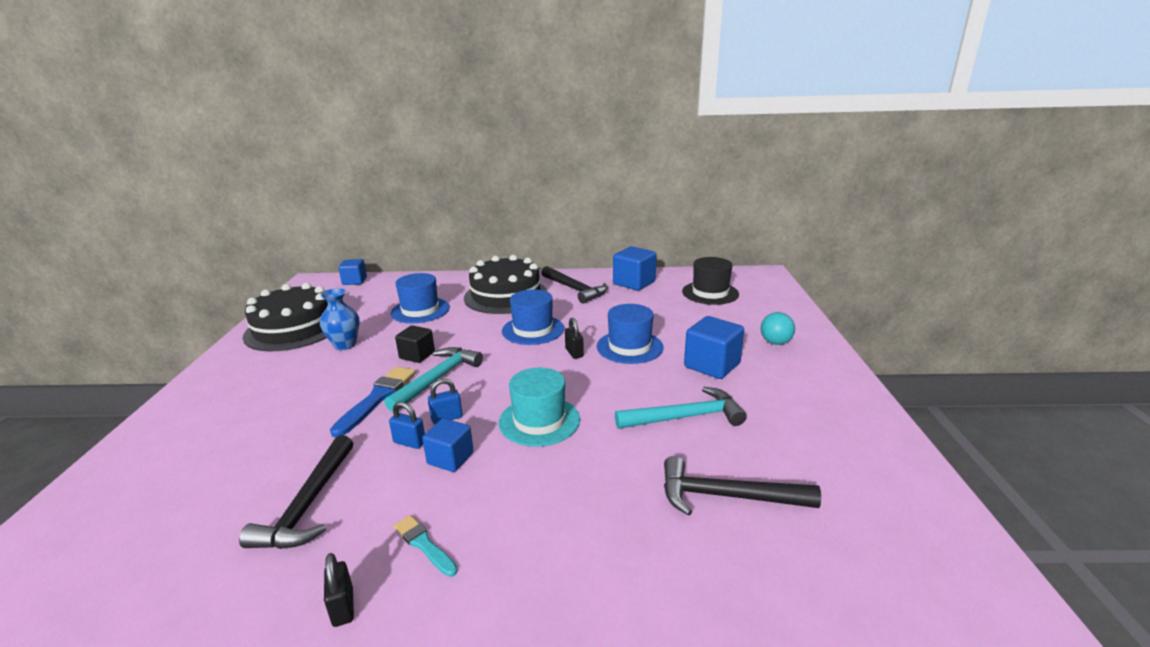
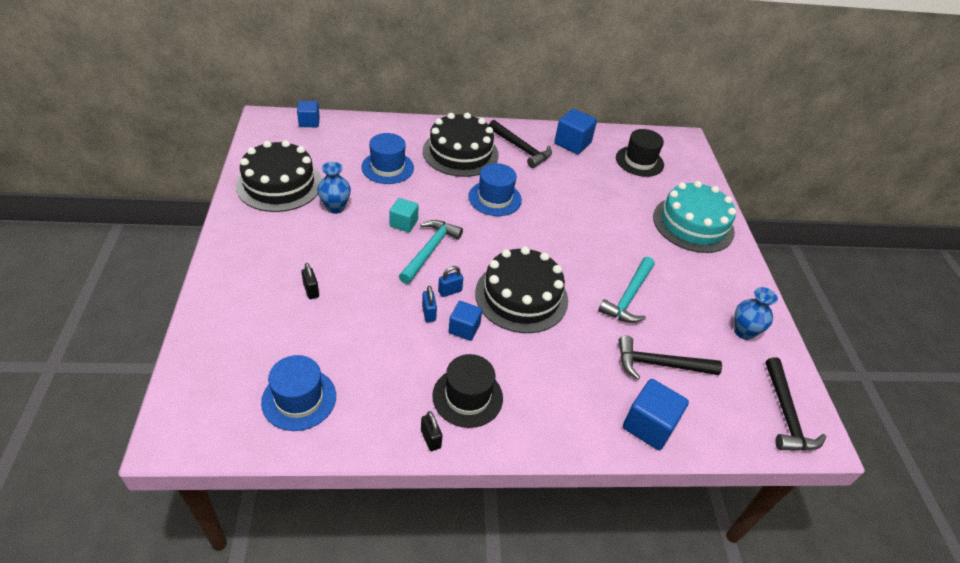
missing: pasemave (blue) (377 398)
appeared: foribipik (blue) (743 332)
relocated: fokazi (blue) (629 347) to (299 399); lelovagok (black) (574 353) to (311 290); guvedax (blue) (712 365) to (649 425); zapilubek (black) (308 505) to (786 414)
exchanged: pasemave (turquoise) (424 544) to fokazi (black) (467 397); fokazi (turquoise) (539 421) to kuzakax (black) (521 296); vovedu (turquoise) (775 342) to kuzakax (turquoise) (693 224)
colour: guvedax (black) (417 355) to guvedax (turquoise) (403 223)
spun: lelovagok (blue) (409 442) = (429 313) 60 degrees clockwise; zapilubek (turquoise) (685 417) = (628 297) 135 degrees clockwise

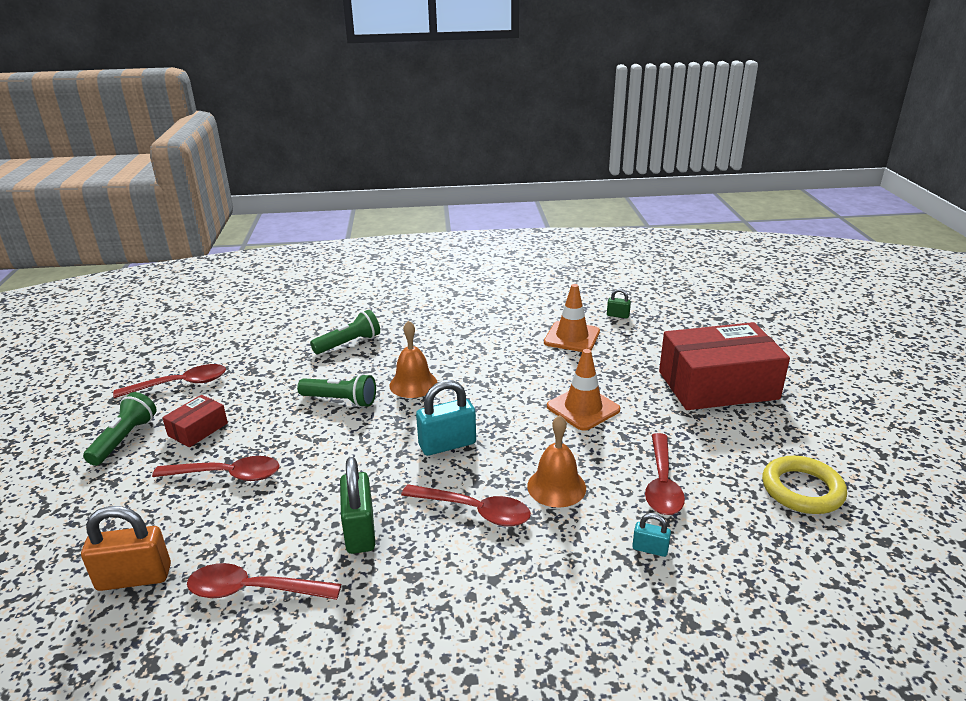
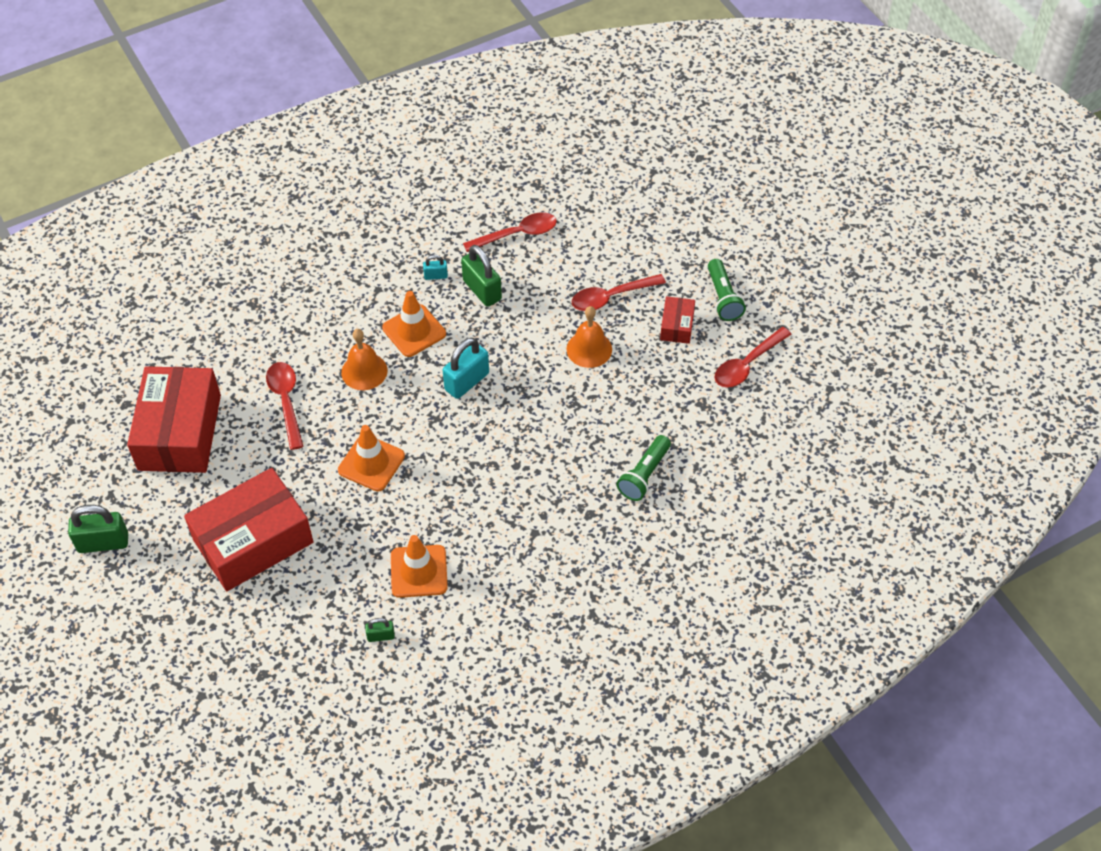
missing: lelovagok (orange) (134 577); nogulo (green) (341 400)
appeared: lelovagok (green) (103 542)
relocated: lelovagok (turquoise) (650 549) to (436 276); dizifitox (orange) (413 384) to (589 349)
exchanged: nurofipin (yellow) (802 490) to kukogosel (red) (179 432); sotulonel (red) (474 511) to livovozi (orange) (414 331)

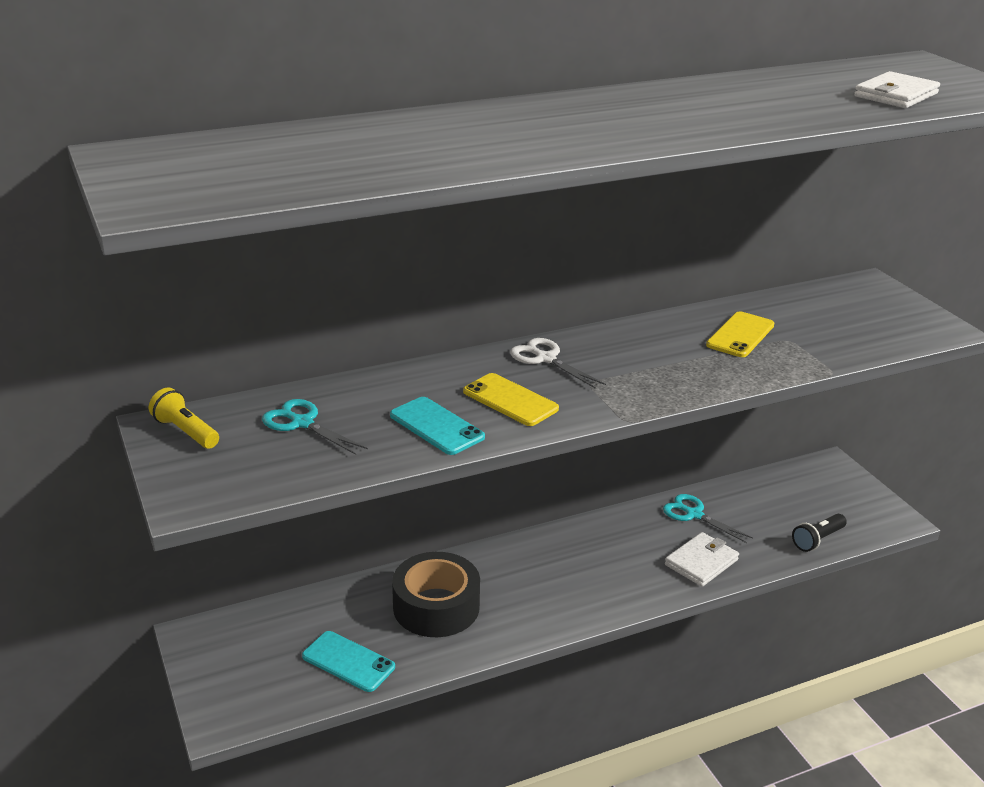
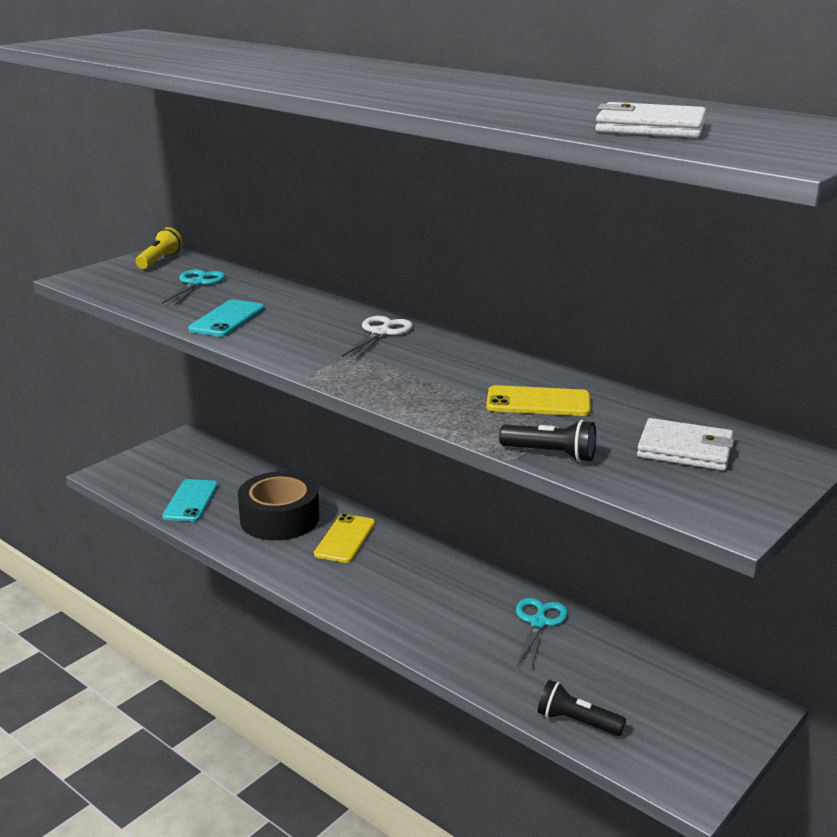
appeared: nogulo (black) (551 454)
relocated: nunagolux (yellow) (510 400) to (345 539); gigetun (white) (701 562) to (685 449)

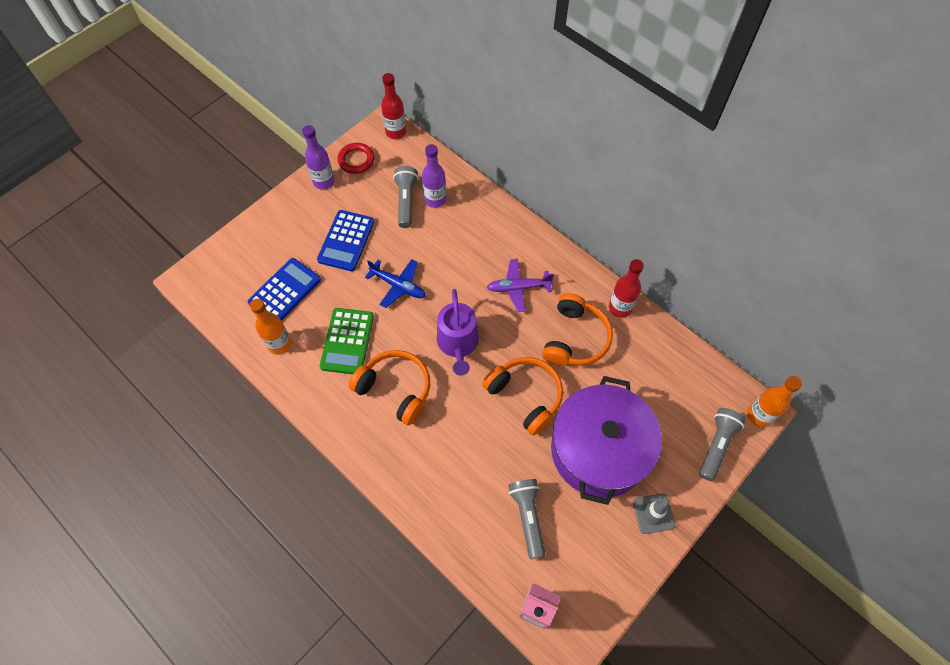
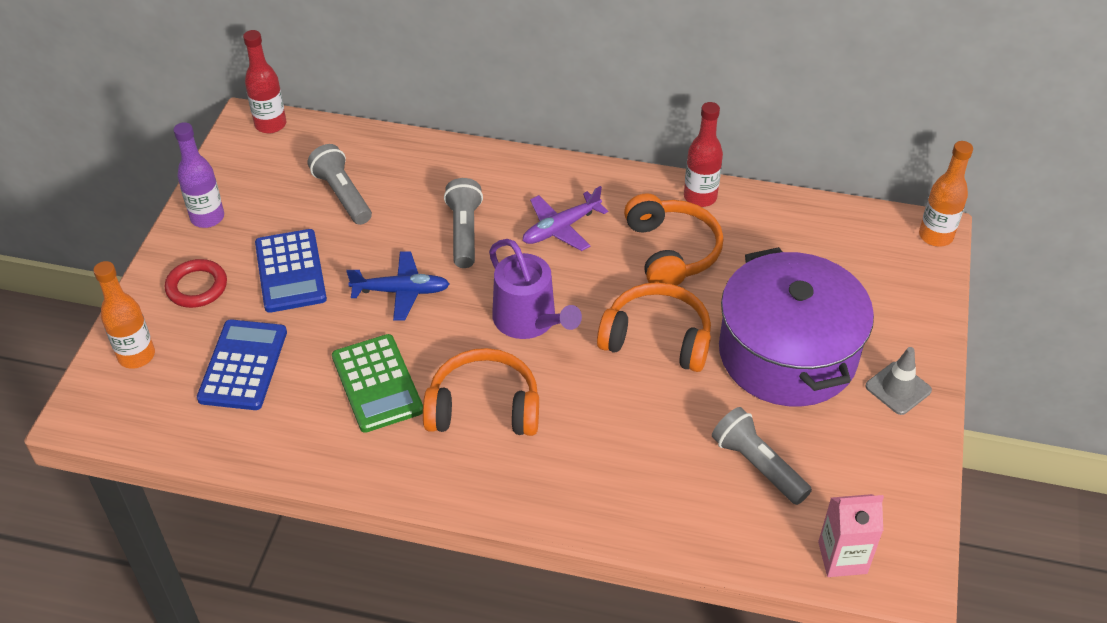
missing: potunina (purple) (435 200)
relocated: potunina (orange) (279 344) to (136 356); nurofipin (red) (356 160) to (197 287); nogulo (grey) (717 445) to (464 232)

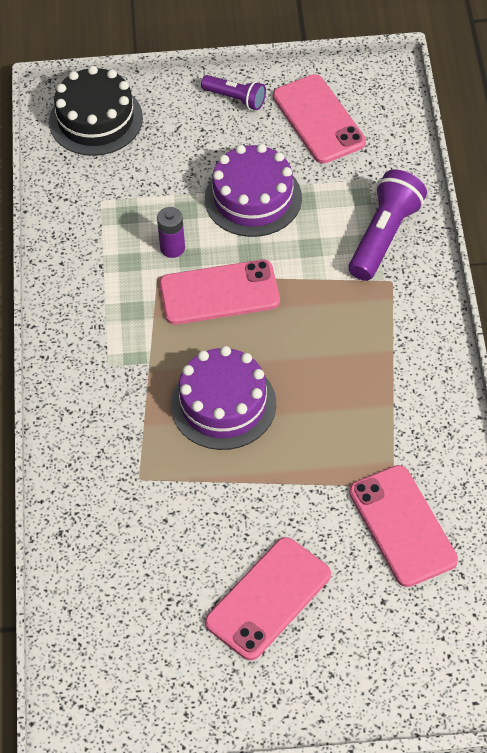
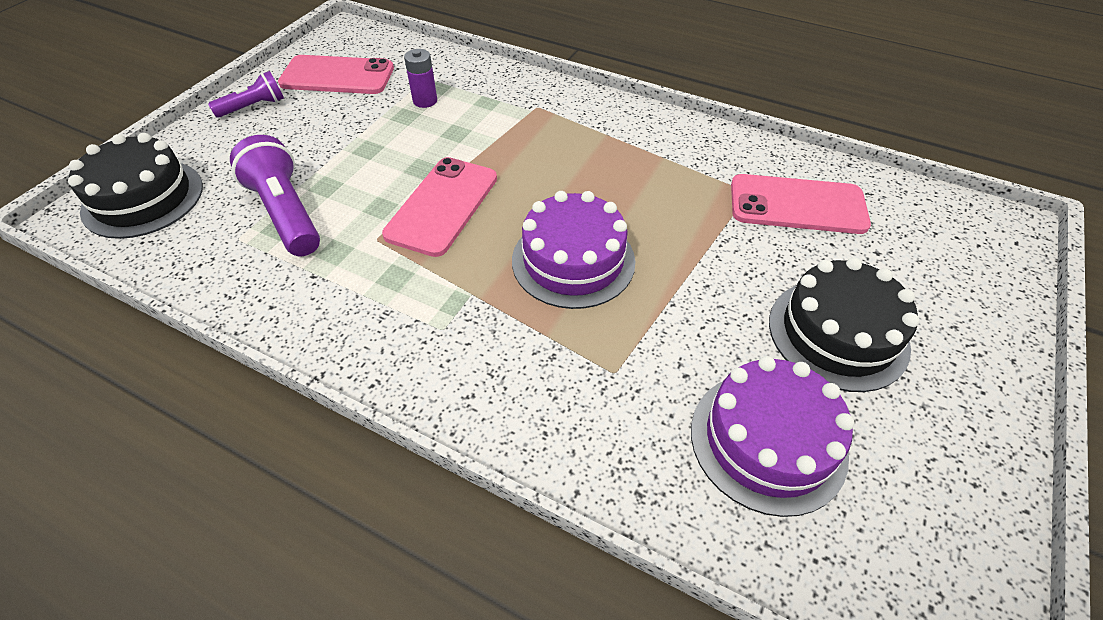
relocated: nogulo (purple) (384 236) to (286 213); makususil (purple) (172 248) to (425 101); kuzakax (purple) (253 198) to (767 441)
exchanged: nunagolux (pink) (268 598) to kuzakax (black) (838 333)

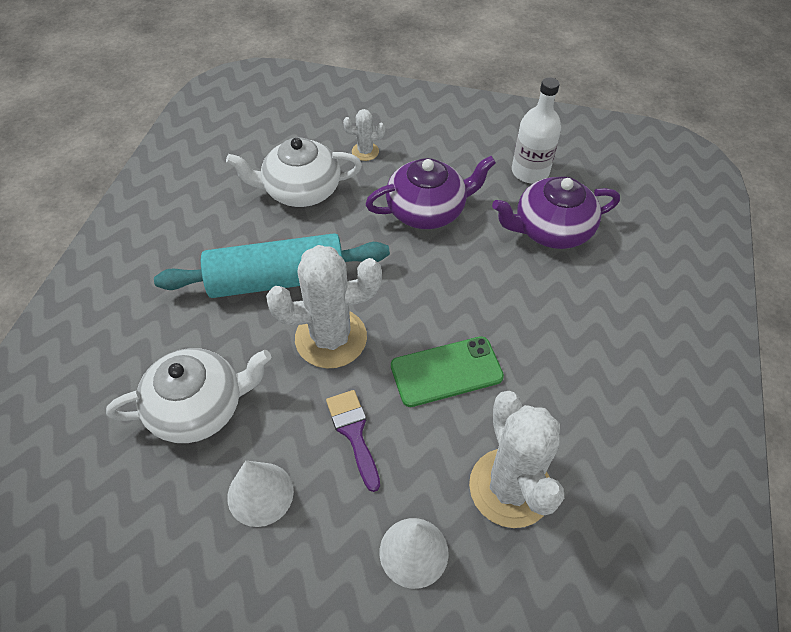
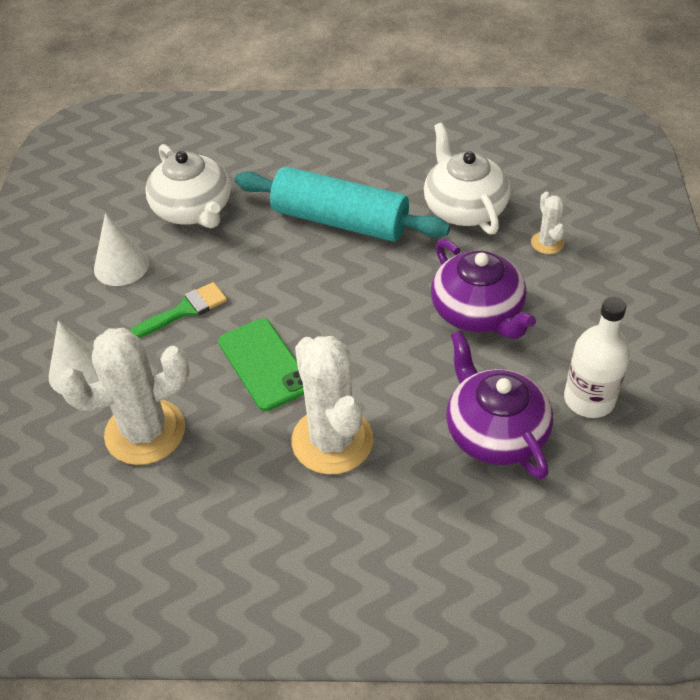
relocated: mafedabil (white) (331 338) to (332 441)
colour: pasemave (purple) (353 433) to pasemave (green) (185 310)
spun: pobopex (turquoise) (277 279) = (340 220) 45 degrees counterclockwise

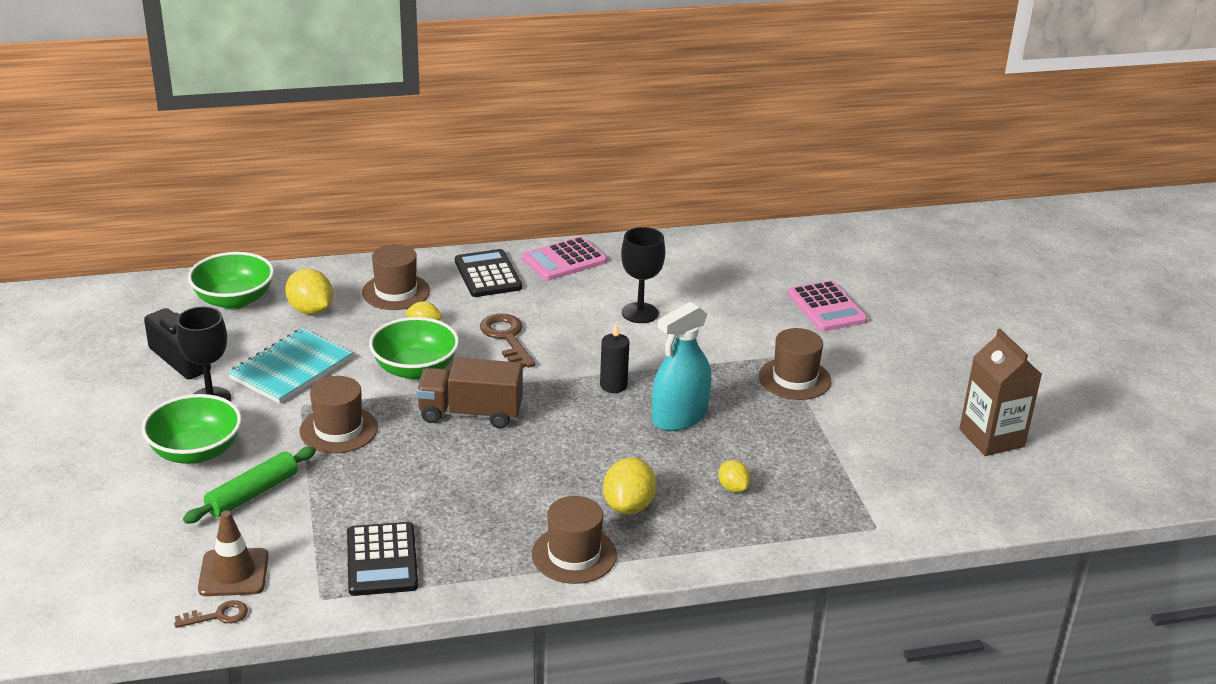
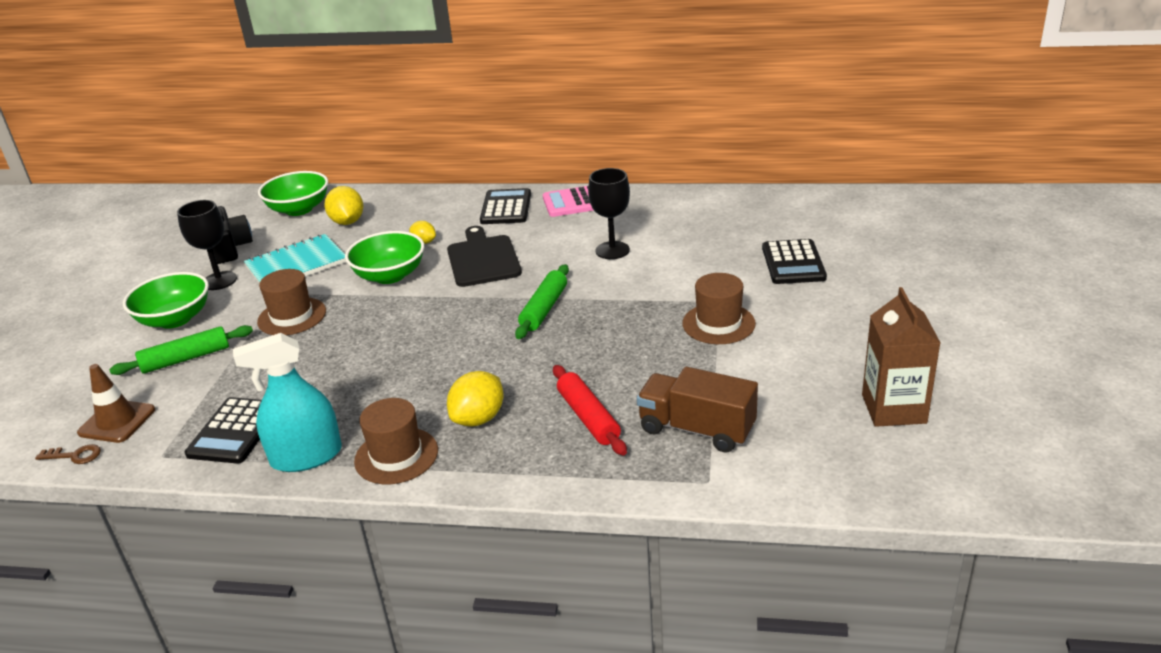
missing: fokazi (brown) (396 292)
relocated: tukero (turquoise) (679 417) to (306 456); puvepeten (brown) (470 413) to (697 429)
exchanged: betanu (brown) (507 338) to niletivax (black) (483 259); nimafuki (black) (613 385) to pobopex (green) (544 309); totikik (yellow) (733 488) to pobopex (red) (588 417)
colour: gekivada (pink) (826 307) to gekivada (black) (793 263)

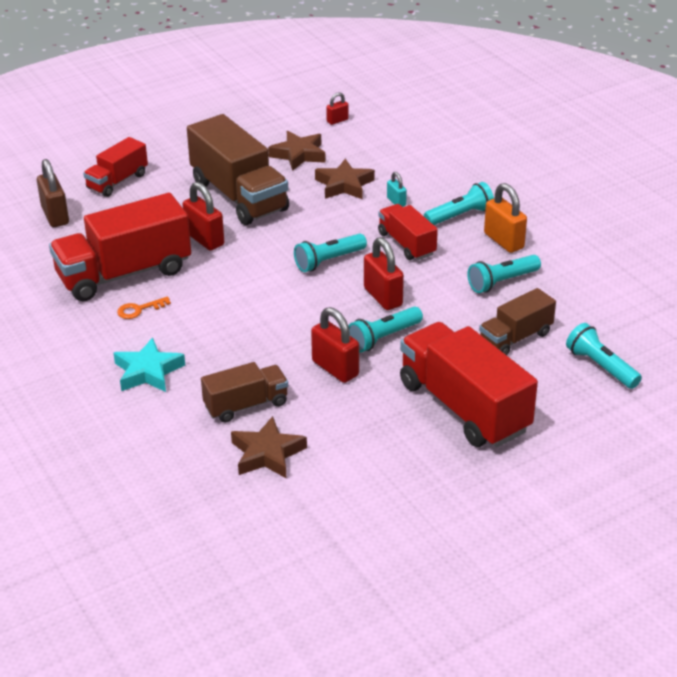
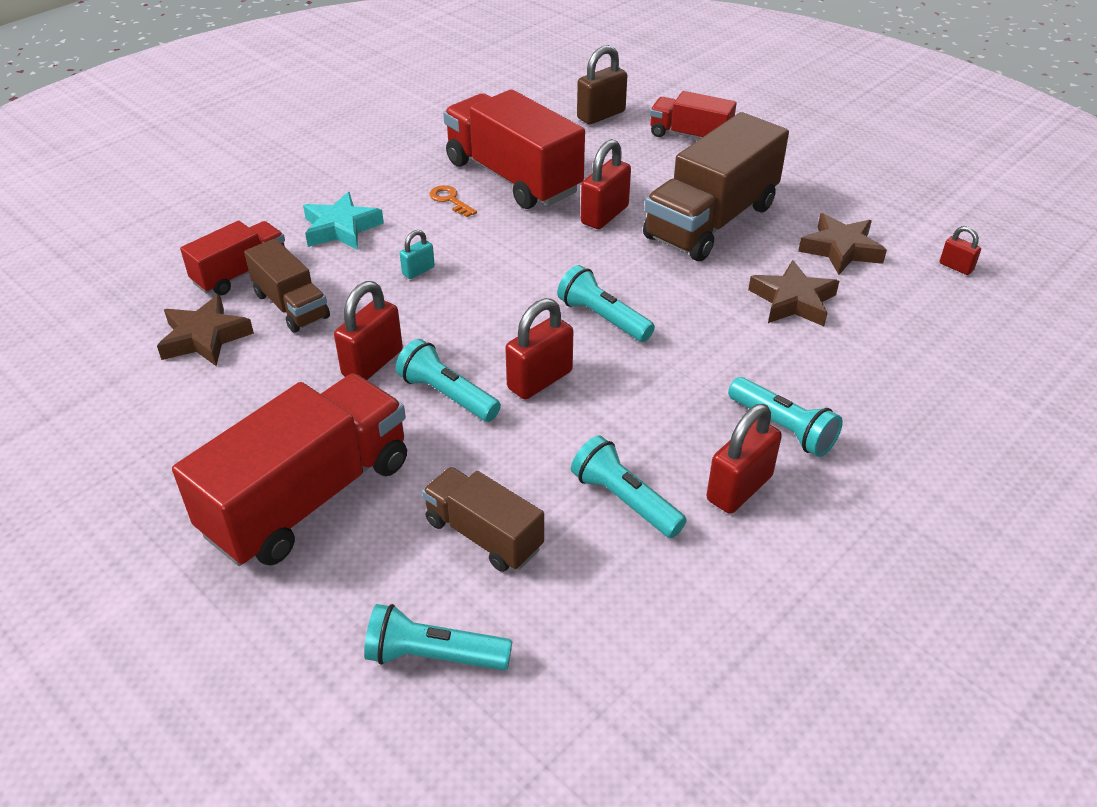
relocated: puvepeten (red) (406 244) to (241 273); lelovagok (turquoise) (396 202) to (418 271)
colour: lelovagok (orange) (504 241) to lelovagok (red) (739 488)
spun: nogulo (turquoise) (601 367) = (434 655) 120 degrees counterclockwise

